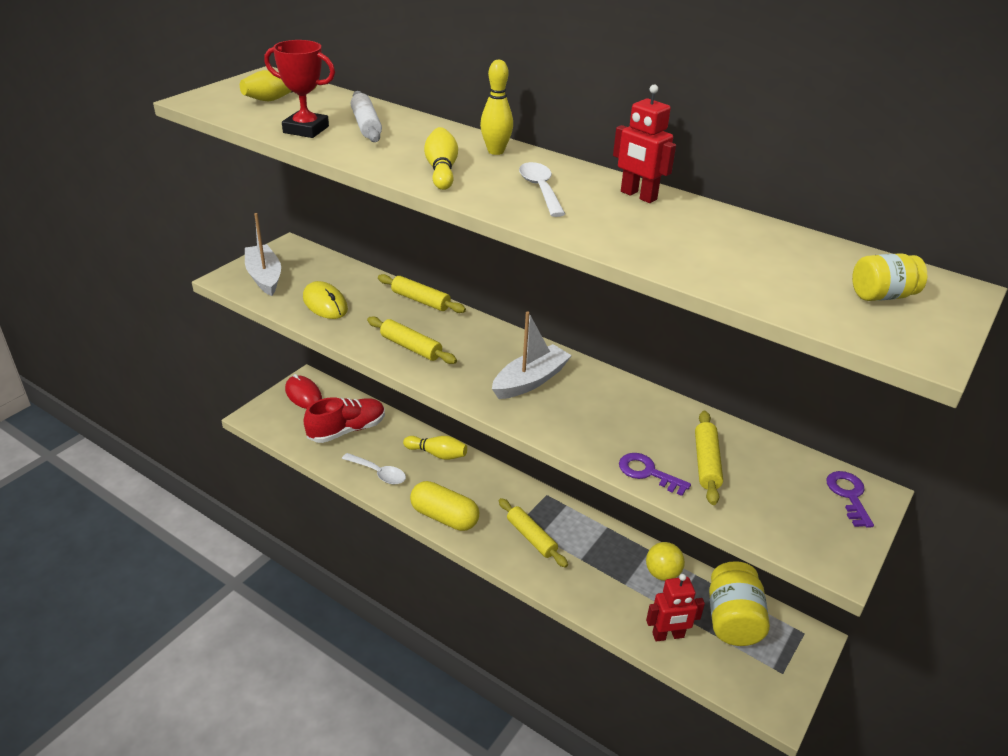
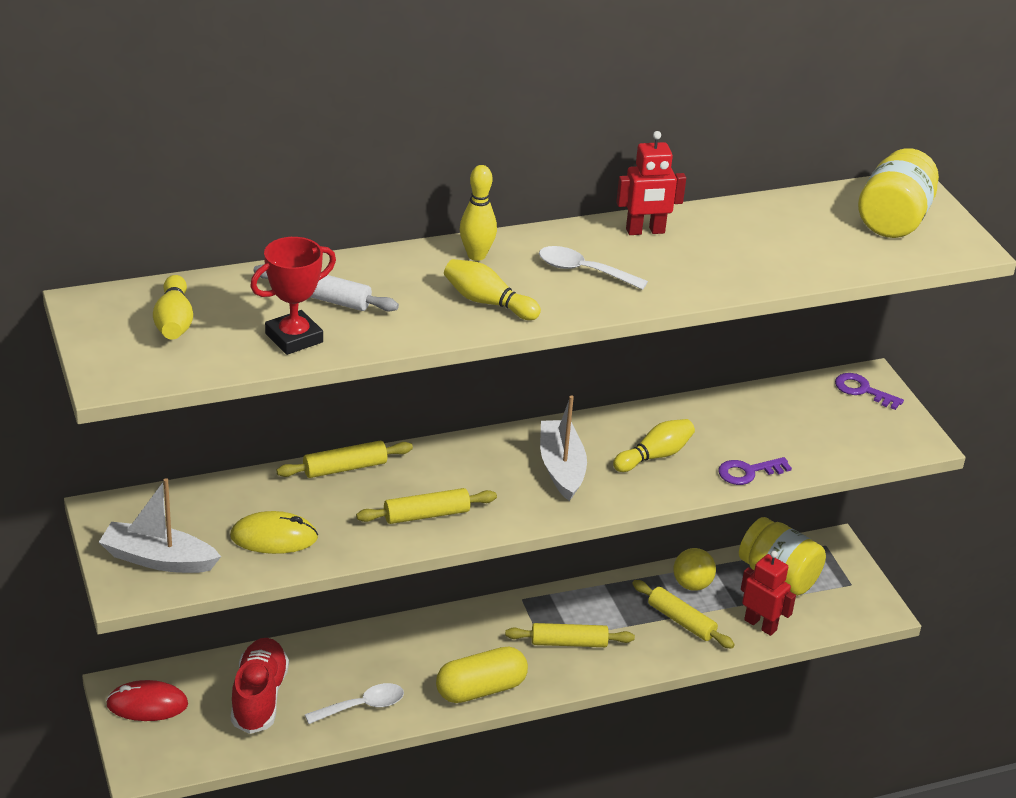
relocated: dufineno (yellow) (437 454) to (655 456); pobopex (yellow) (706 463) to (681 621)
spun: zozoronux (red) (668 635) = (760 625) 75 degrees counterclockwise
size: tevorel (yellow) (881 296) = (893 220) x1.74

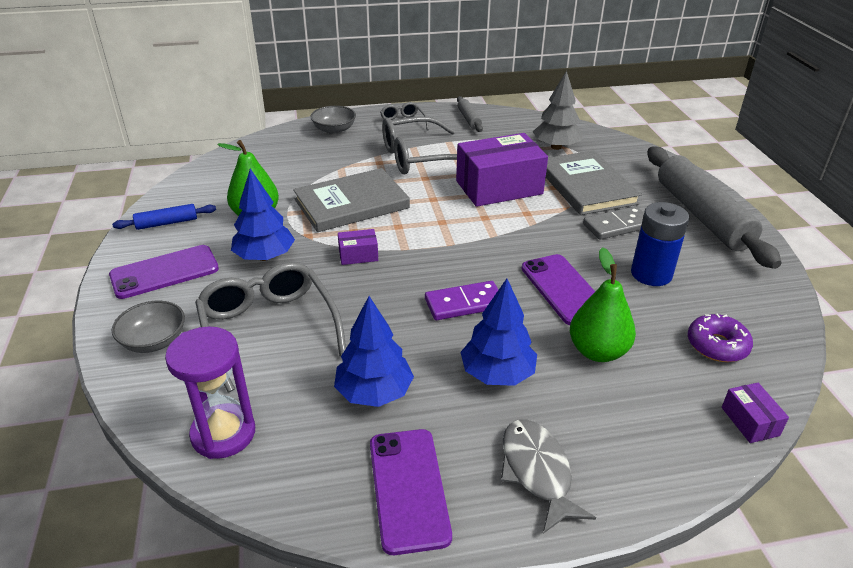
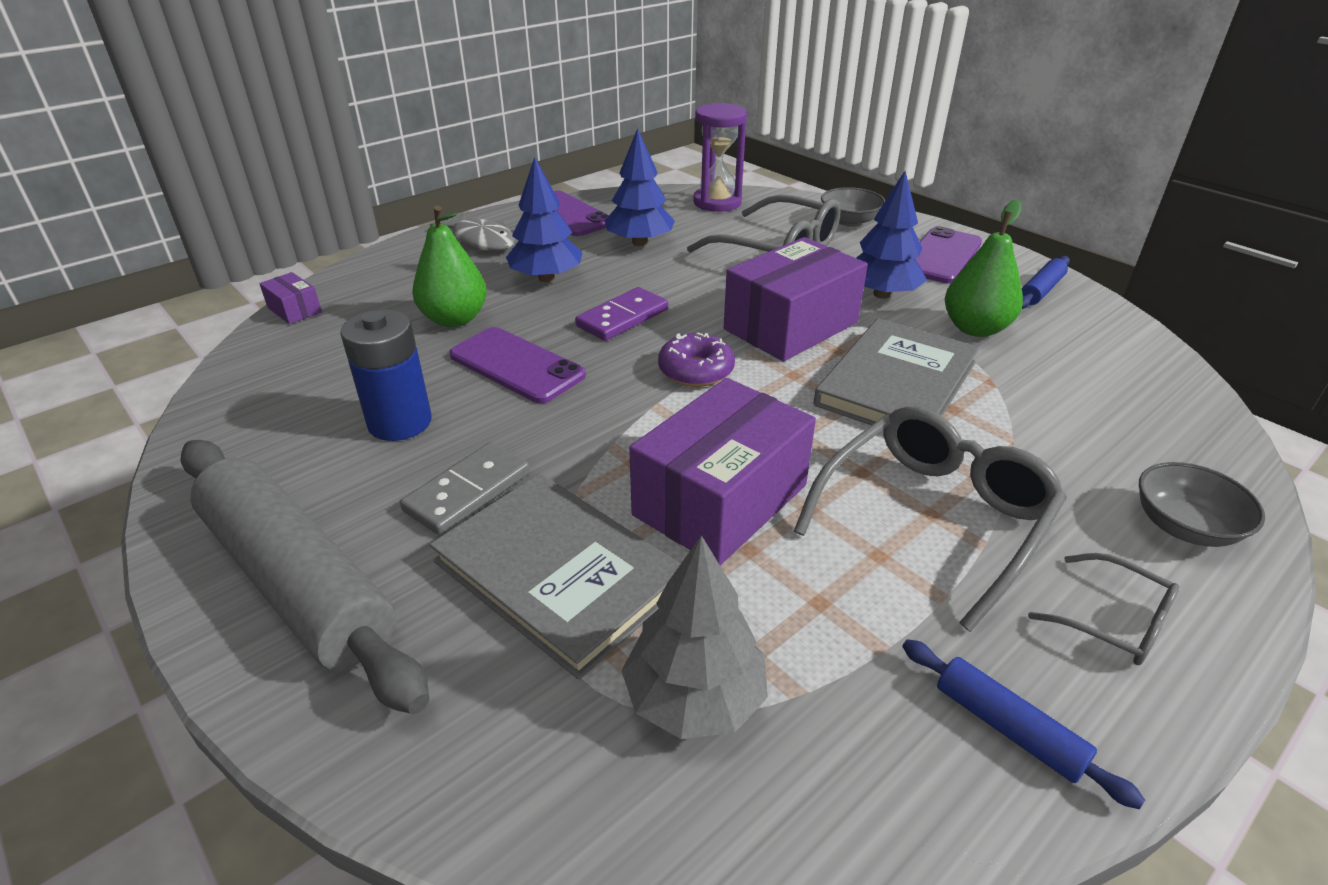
relocated: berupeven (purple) (717 345) to (696 370)
colour: pobopex (grey) (469 119) to pobopex (blue) (1007 728)
size: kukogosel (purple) (358 255) = (791 326) x2.29

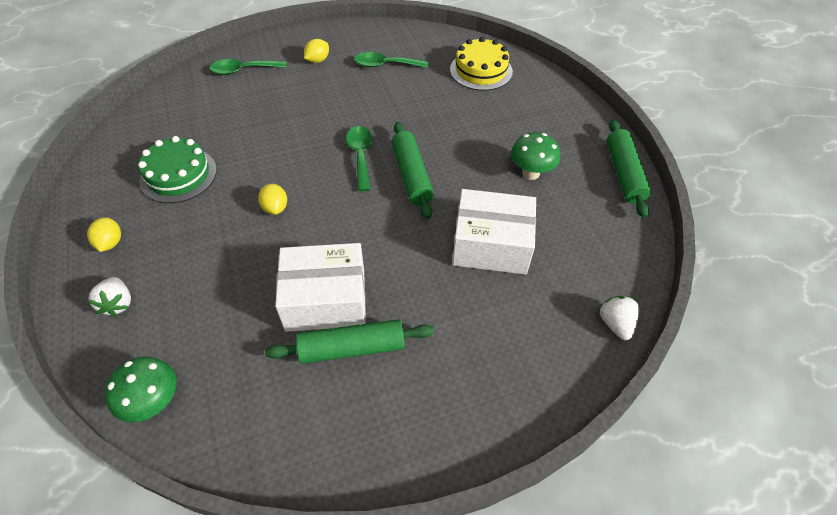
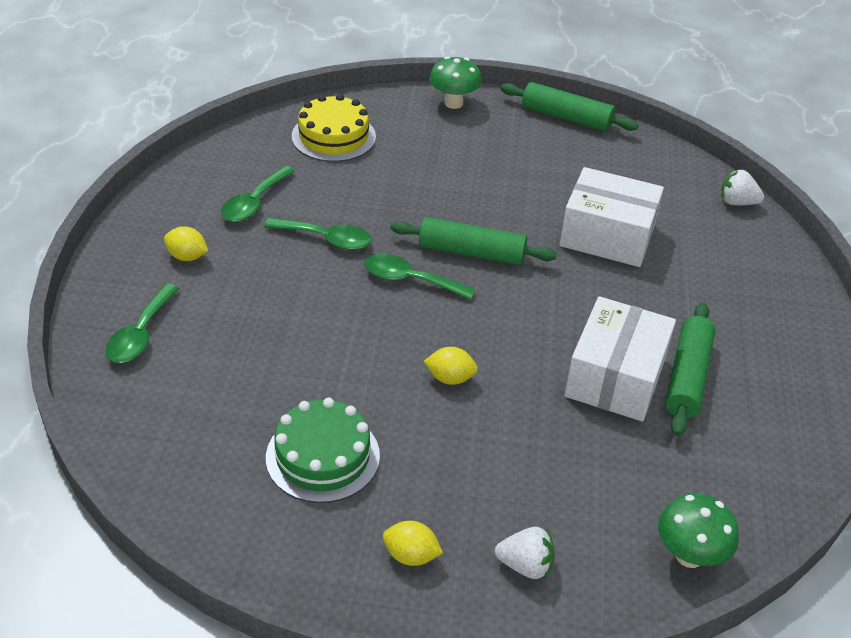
appeared: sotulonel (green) (326 239)
relocated: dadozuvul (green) (531 173) to (453 103)
spun: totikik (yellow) (317 60) = (187 256) 45 degrees counterclockwise; kukogosel (white) (491 245) = (607 236) 75 degrees clockwise

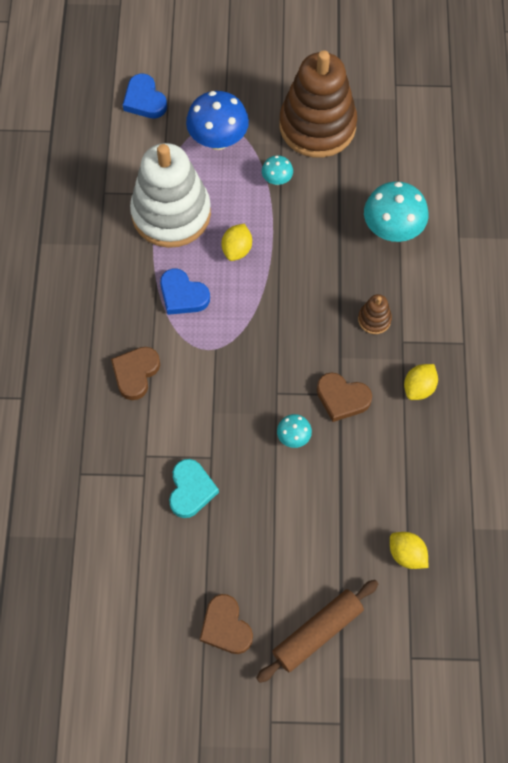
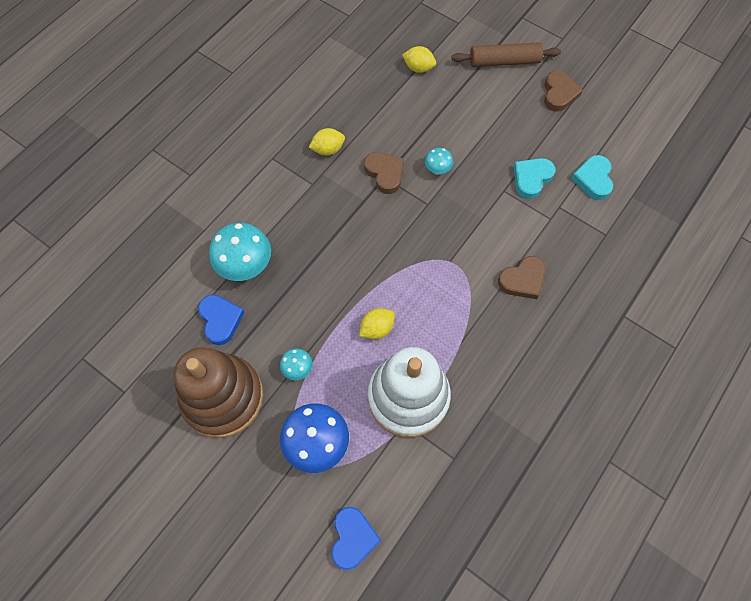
missing: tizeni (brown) (374 319)
appeared: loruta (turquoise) (593 179)
relocated: loruta (blue) (183 295) to (220 320)
spun: totikik (yellow) (406 554) = (418 68) 60 degrees counterclockwise

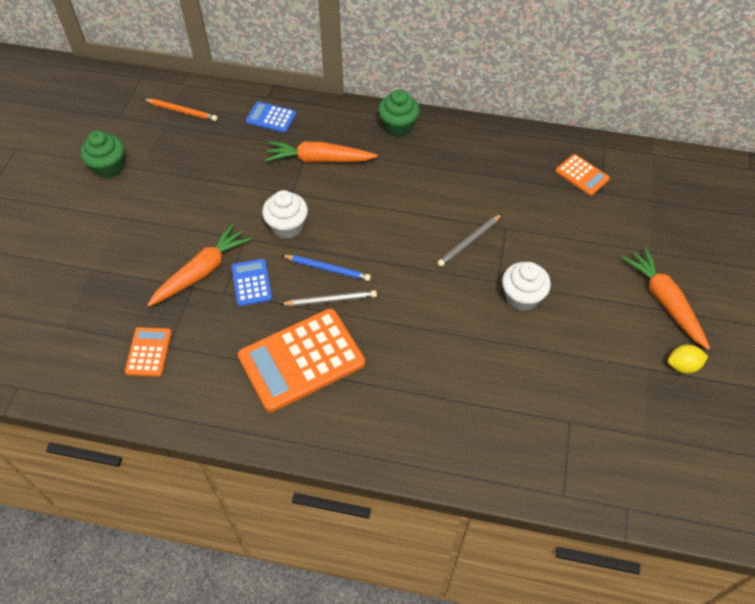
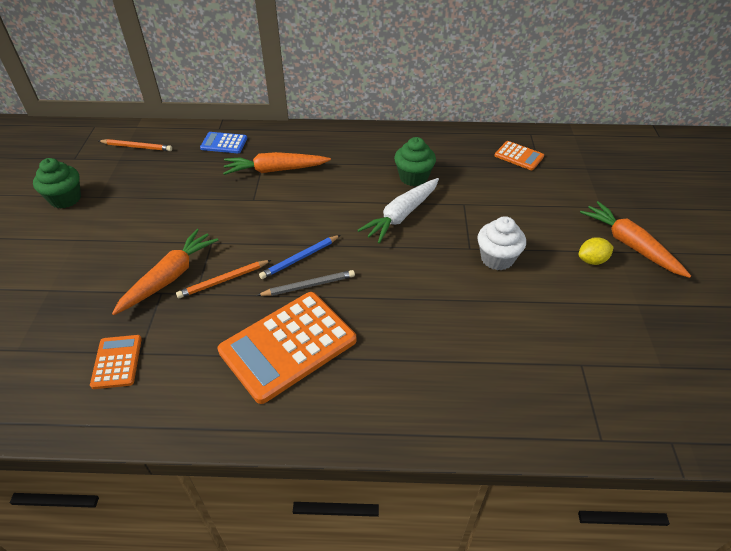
missing: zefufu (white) (287 227); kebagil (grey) (469 241)
appeared: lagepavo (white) (401 215)
relocated: zefufu (green) (398 127) to (413 177); totikik (yellow) (682 365) to (592 260)
exchanged: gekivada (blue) (251 282) to kebagil (orange) (223 280)
spun: kebagil (blue) (327 269) = (300 258) 135 degrees clockwise

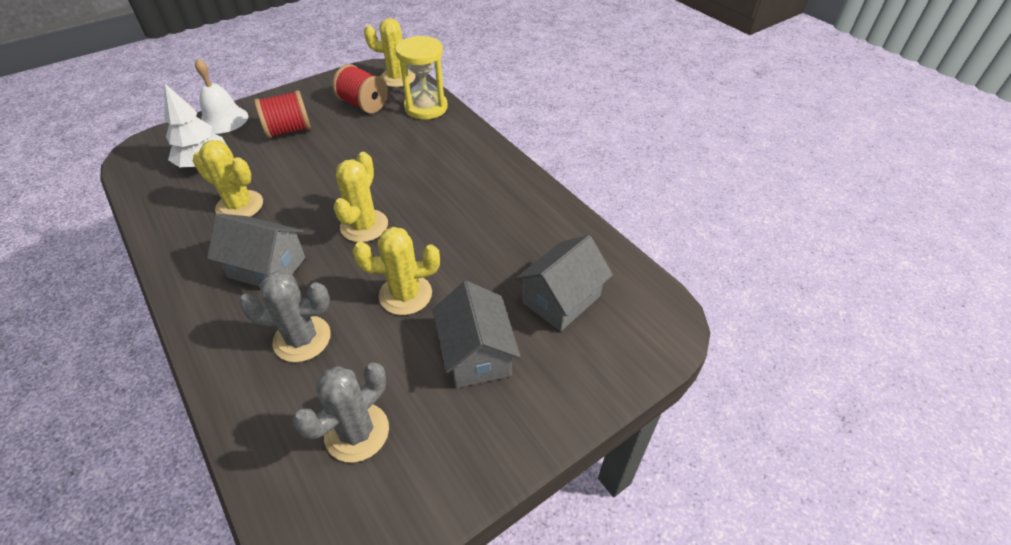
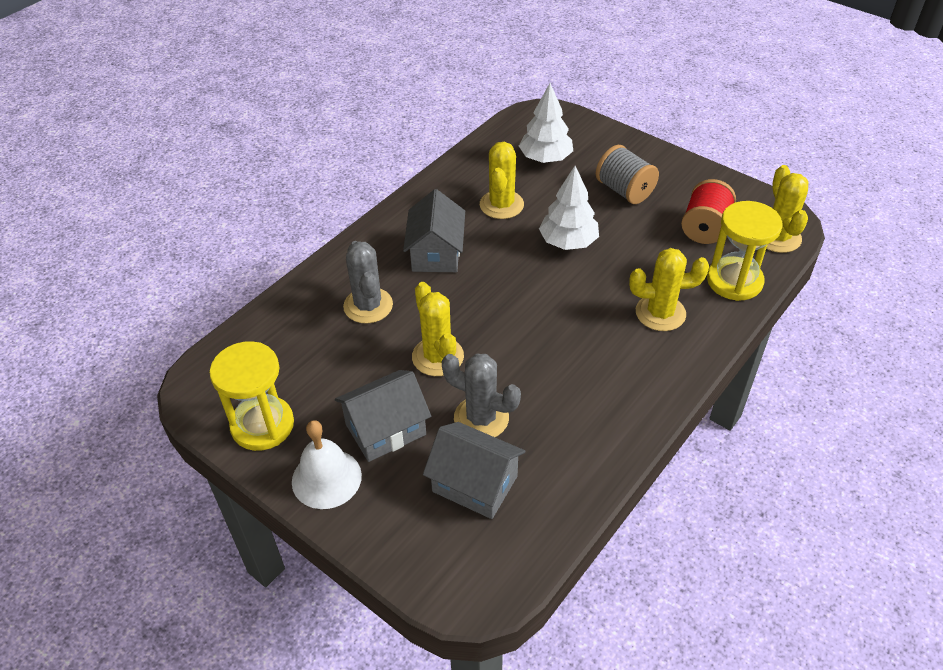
appeared: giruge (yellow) (262 425); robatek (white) (568 242)
relocated: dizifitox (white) (223 120) to (326 478); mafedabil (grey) (357 432) to (481 418); mafedabil (yellow) (364 226) to (660 313)
colour: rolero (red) (288 130) to rolero (grey) (624 191)

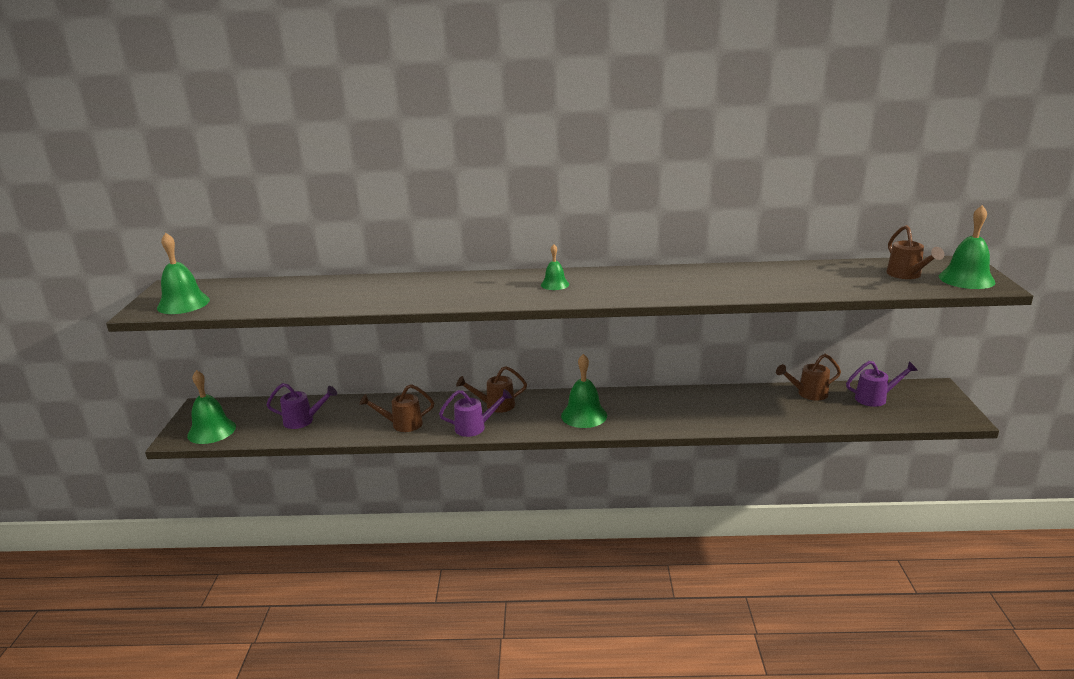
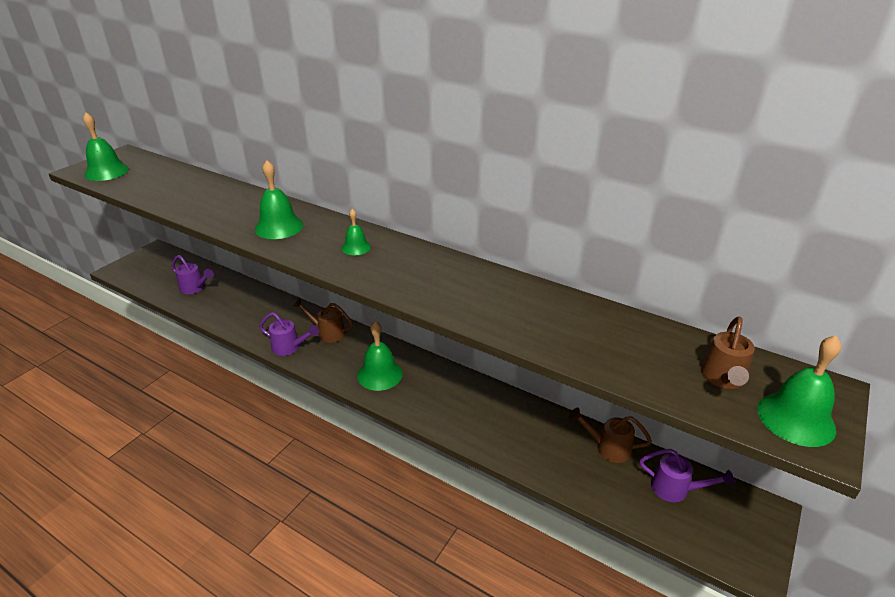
missing: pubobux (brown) (402 424)
relocated: dizifitox (green) (211 431) to (279 227)

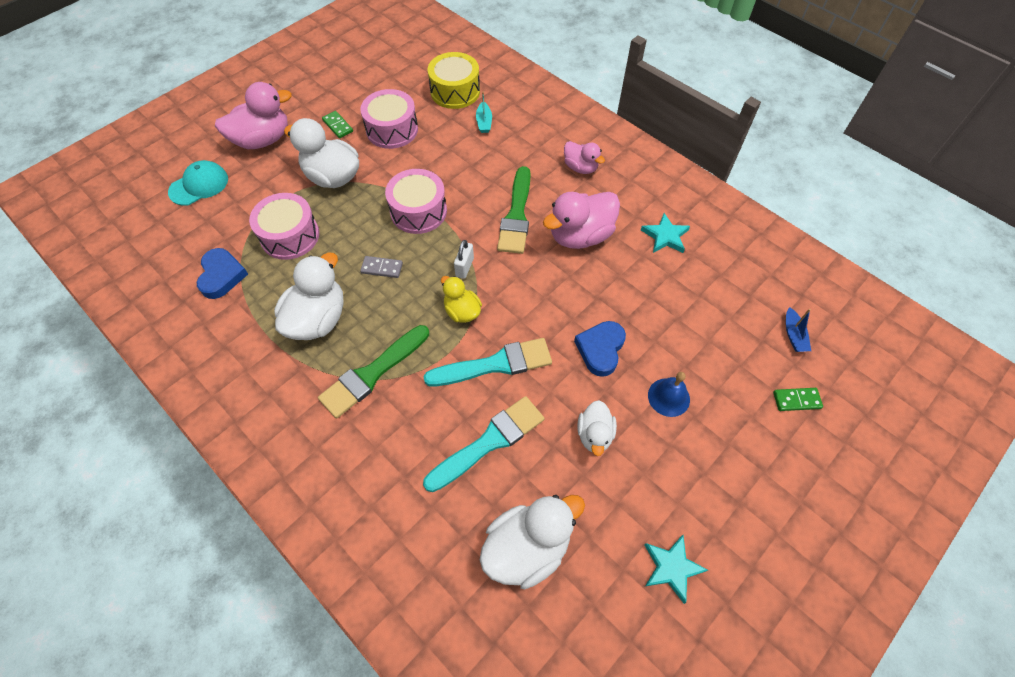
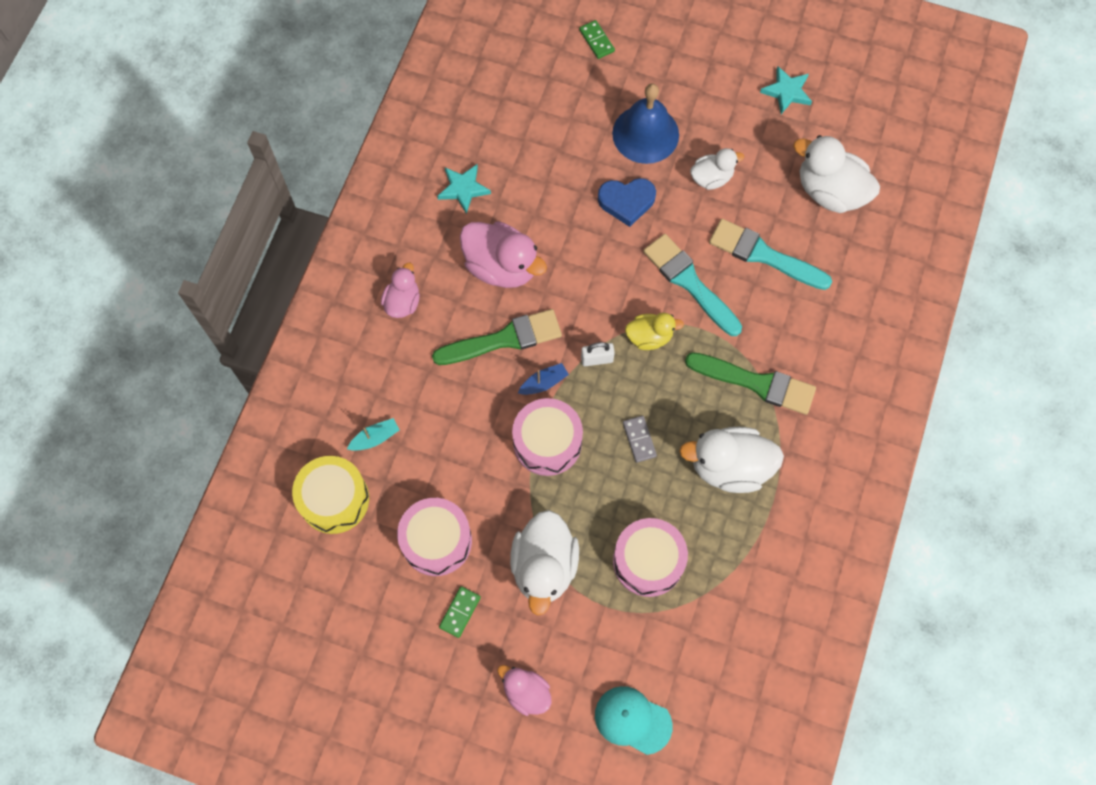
missing: loruta (blue) (222 275)
relocated: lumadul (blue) (793 335) to (543 383)
spun: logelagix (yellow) (462 311) = (649 337) 120 degrees counterclockwise
size: logelagix (pink) (263 140) = (526 692) x0.58; dizifitox (blue) (668 397) = (645 134) x1.70

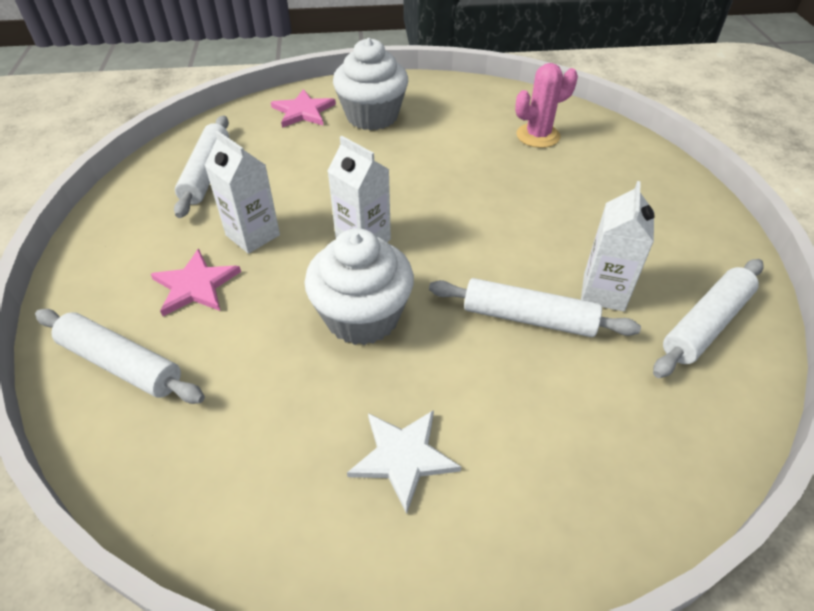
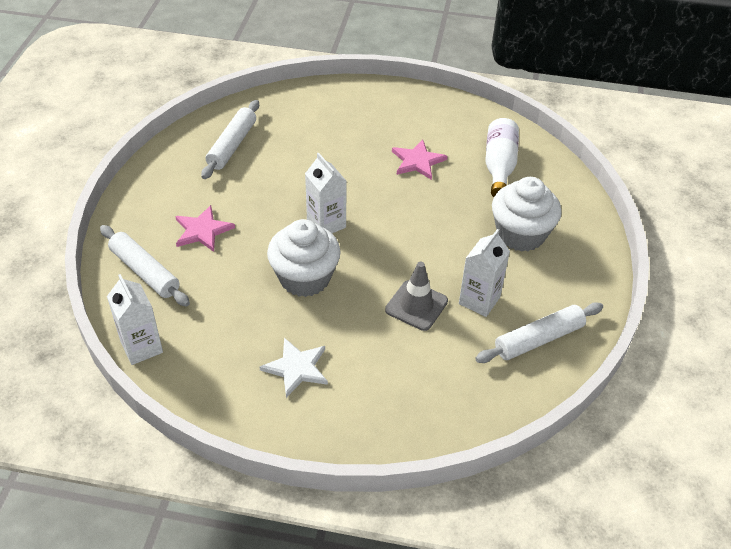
relocated: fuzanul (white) (253 235) to (141 347); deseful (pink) (303 111) to (417 161); zefufu (white) (372 116) to (520 234)
exchanged: pobopex (white) (528 318) to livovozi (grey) (416 305); mafedabil (pink) (538 136) to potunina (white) (499 166)

